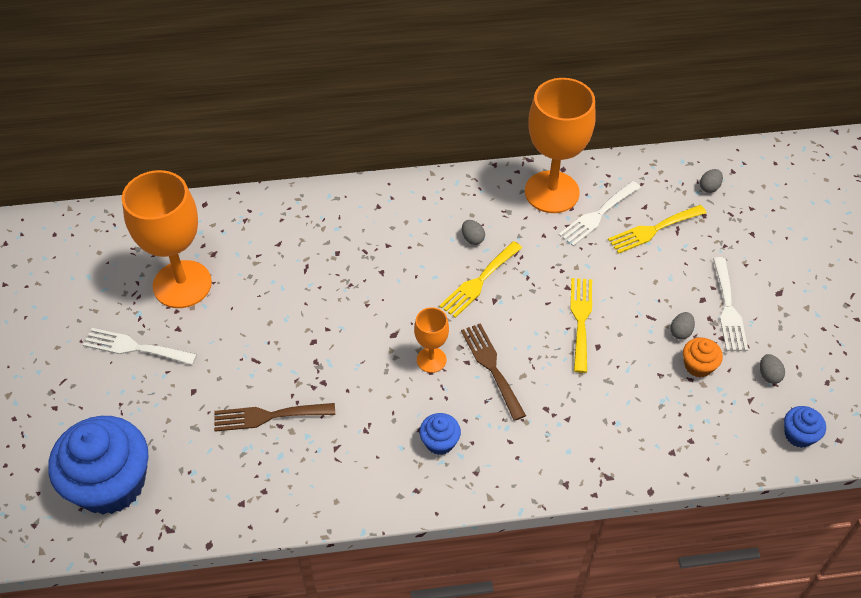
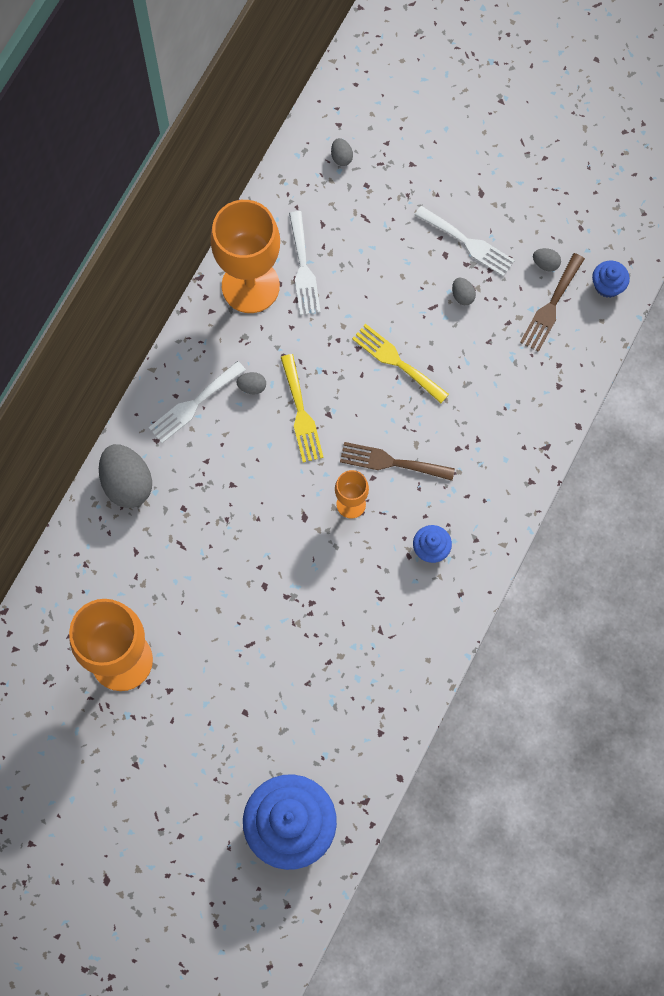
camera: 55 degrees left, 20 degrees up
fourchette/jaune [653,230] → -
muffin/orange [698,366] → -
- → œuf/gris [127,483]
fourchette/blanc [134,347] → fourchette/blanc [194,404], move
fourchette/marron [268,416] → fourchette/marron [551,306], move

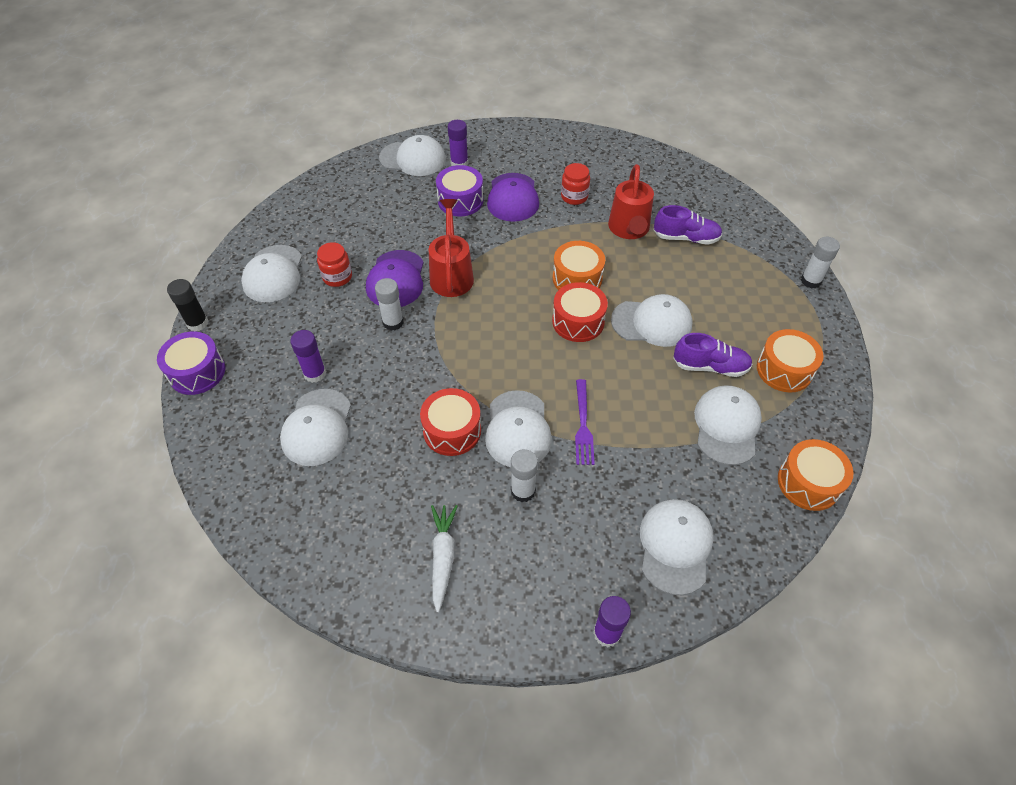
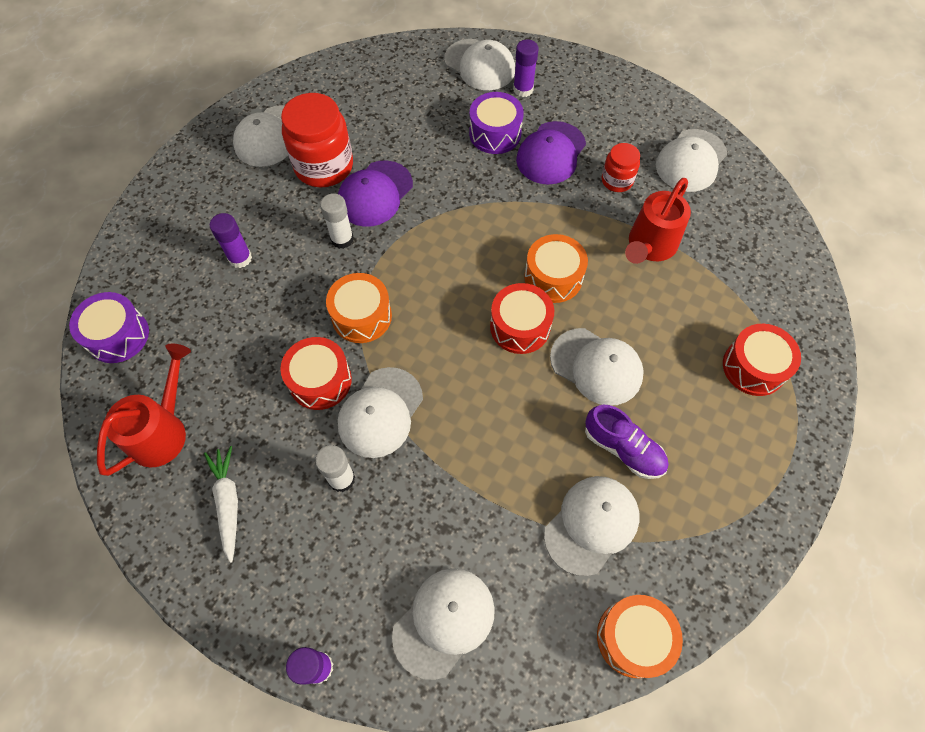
camera: 30 degrees right, 10 degrees up
bâton de colle/noir [197,323] → -
fourchette/violet [583,425] → -
chaussure/violet [685,238] → -
bâton de colle/blanc [810,281] → -
- → tambour/rouge [754,367]
tambour/violet [197,372] → tambour/violet [118,335], move
casquette/blanc [317,427] → casquette/blanc [691,161], move
arrosoir/rouge [451,274] → arrosoir/rouge [163,430], move
tambour/orange [784,370] → tambour/orange [361,316], move
carotte/blanc [443,557] → carotte/blanc [228,503], 45 degrees counterclockwise
bocal/rouge [337,277] → bocal/rouge [324,166], x1.86

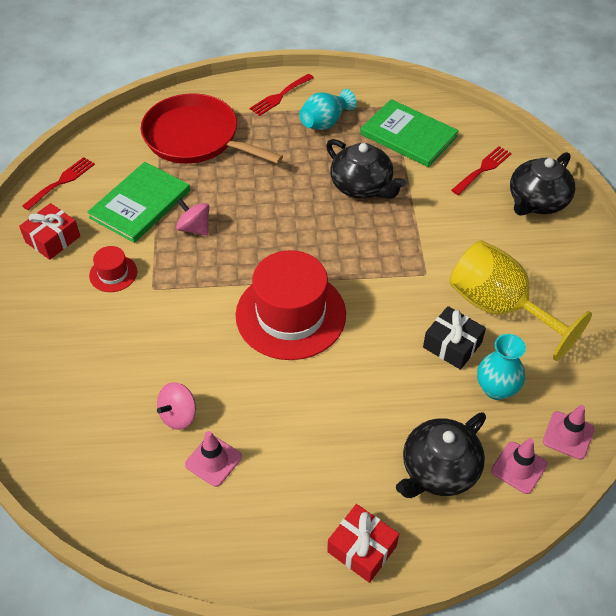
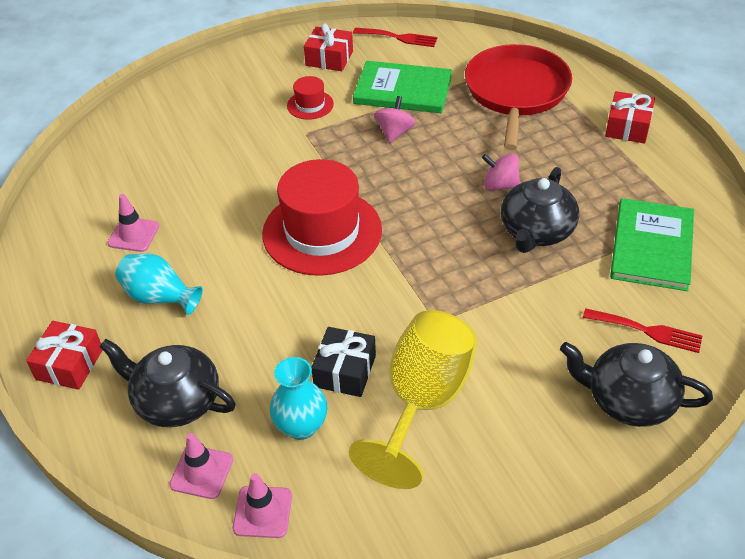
camera: 70 degrees right, 5 degrees down
toupie/rose [178,415] → toupie/rose [500,185], move
vase/turquoise [325,122] → vase/turquoise [160,297], move
fourchette/rouge [280,96] → cadeau/rouge [627,127]

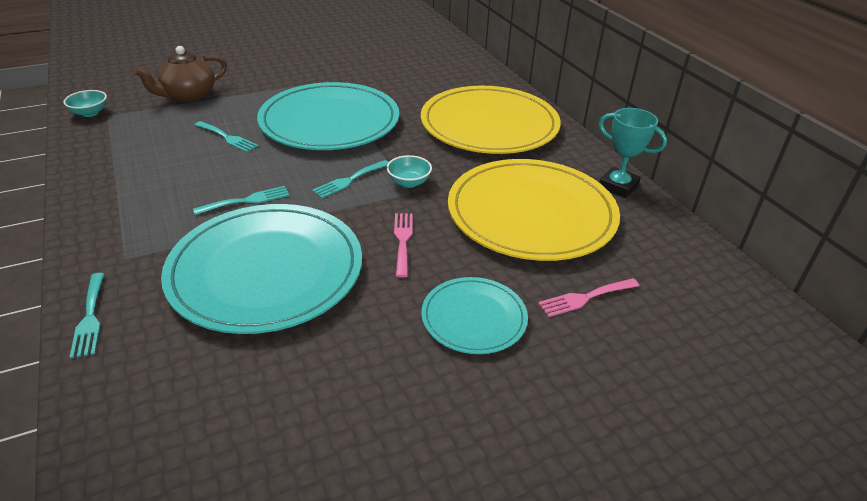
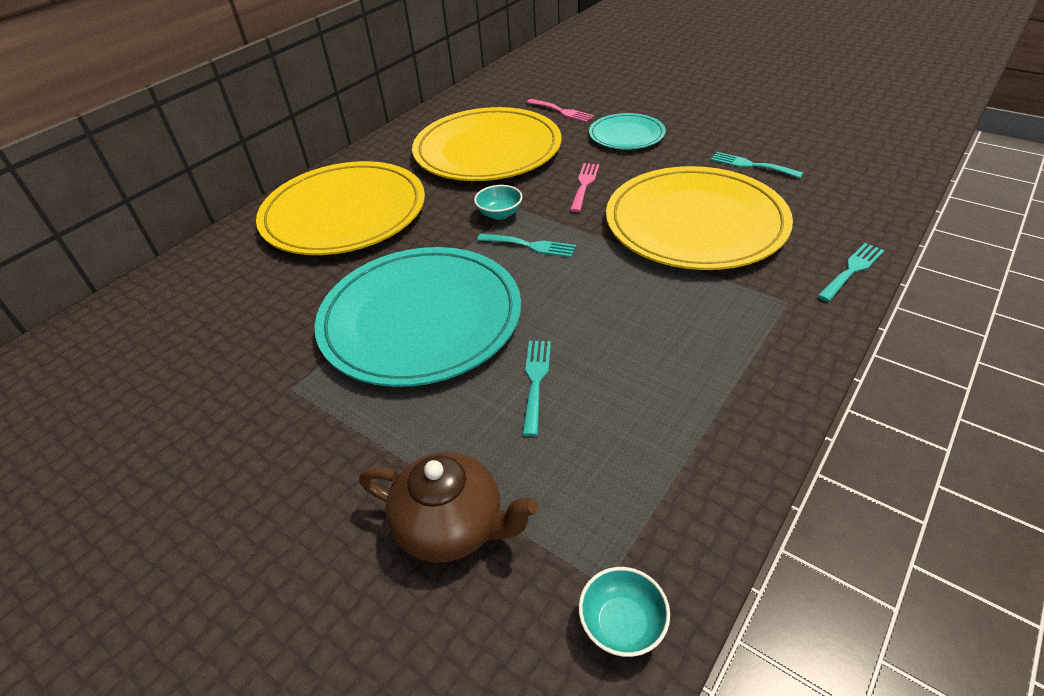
camera: 115 degrees left, 5 degrees up
trophée/turquoise [618,186] → -
fourchette/turquoise [247,201] → fourchette/turquoise [751,165], move
assiette/turquoise [266,271] → assiette/jaune [695,223]
fourchette/rose [403,240] → fourchette/rose [584,185], 135 degrees clockwise

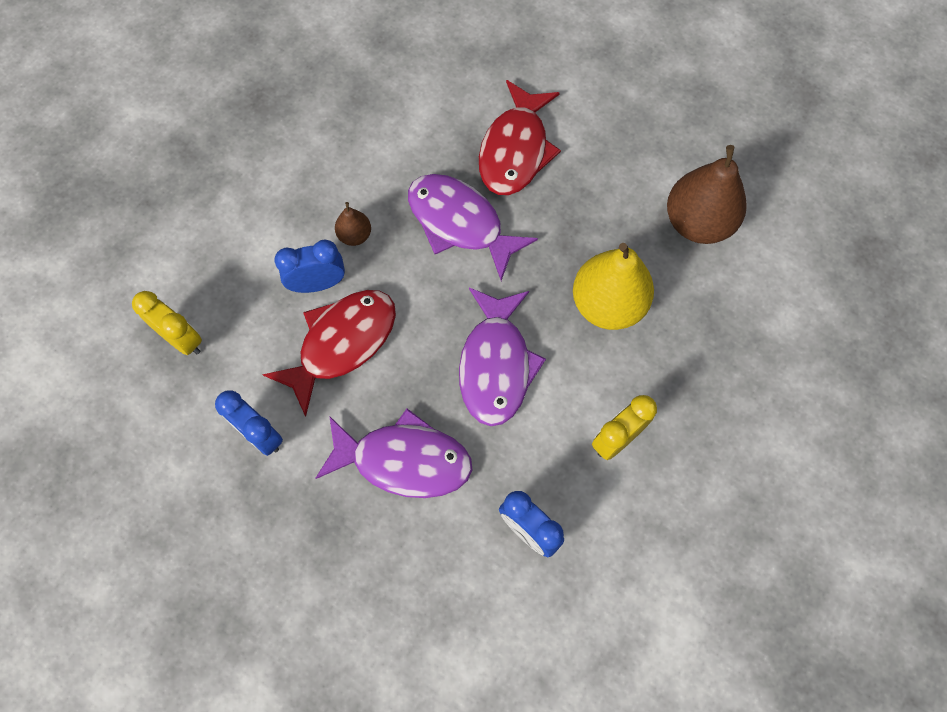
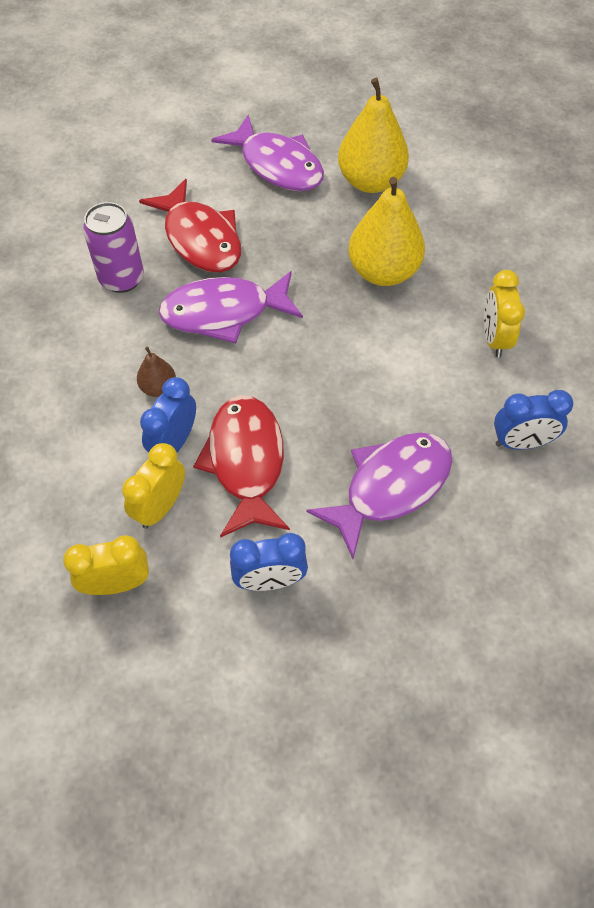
camera: 50 degrees left, 10 degrees down
- → canette/violet [122,278]
- → réveil/jaune [160,507]
poisson/violet [496,365] → poisson/violet [277,165], move
poire/marron [698,222] → poire/jaune [370,181]

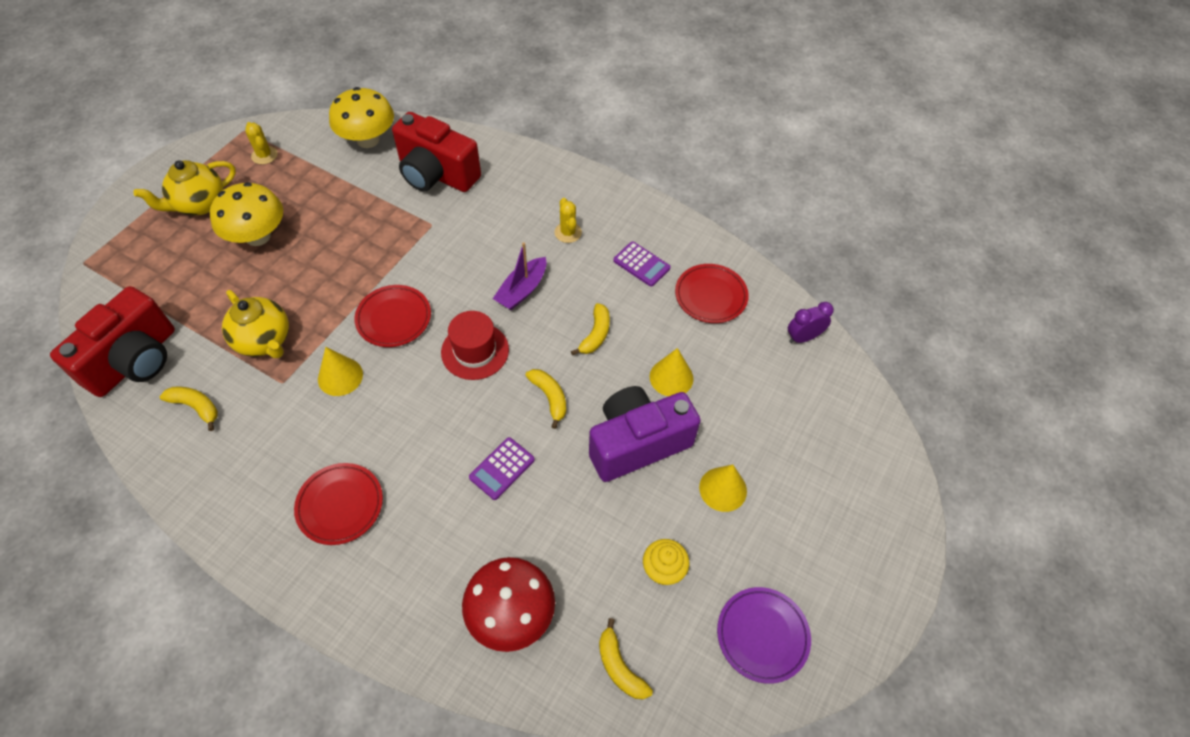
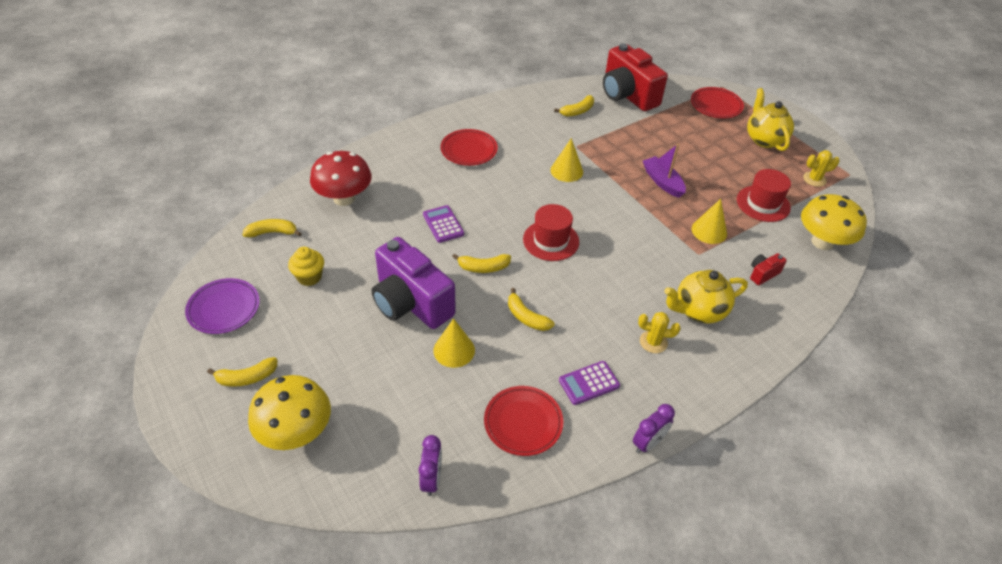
camera: 115 degrees right, 10 degrees down
- → banane/jaune [247,378]
- → réveil/violet [648,443]
- → chapeau/rouge [763,204]
champignon/jaune [258,236] → champignon/jaune [296,432], move
théière/jaune [264,341] → théière/jaune [698,311], move
assiette/rouge [394,318] → assiette/rouge [716,106], move
bateau/violet [522,290] → bateau/violet [662,182], move
cône/jaune [723,489] → cône/jaune [709,231], move
appareil photo/violet [637,443] → appareil photo/violet [411,303], 135 degrees clockwise
appareil photo/rouge [436,174] → appareil photo/rouge [763,274], x0.41

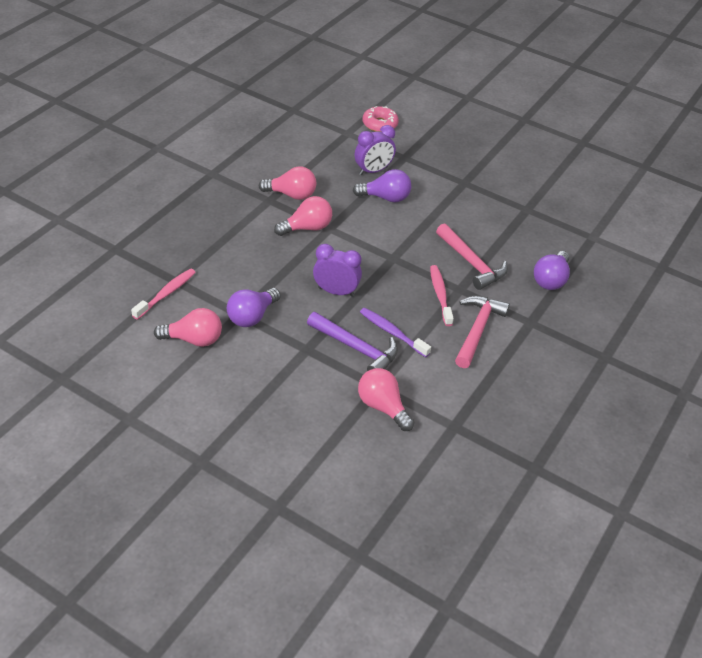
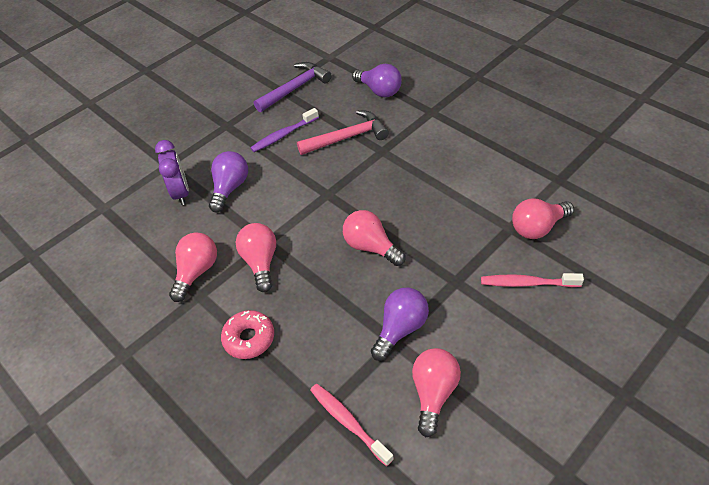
camera: 70 degrees left, 5 degrees up
marteau/rose [477,330] → -
marteau/violet [356,348] → marteau/violet [295,88], move
brosse à dents/violet [392,332] → brosse à dents/violet [283,135], move
beignet/rose [380,124] → beignet/rose [249,338], move
brosse à dents/rose [440,295] → brosse à dents/rose [527,283], move
réveil/violet [336,291] → ampoule/rose [371,247]
ampoule/violet [252,316] → ampoule/violet [400,329], 105 degrees counterclockwise

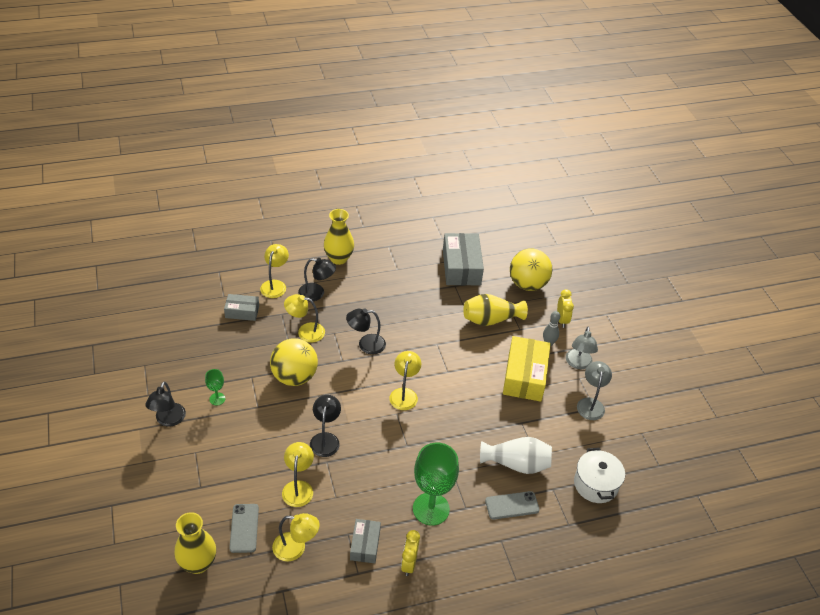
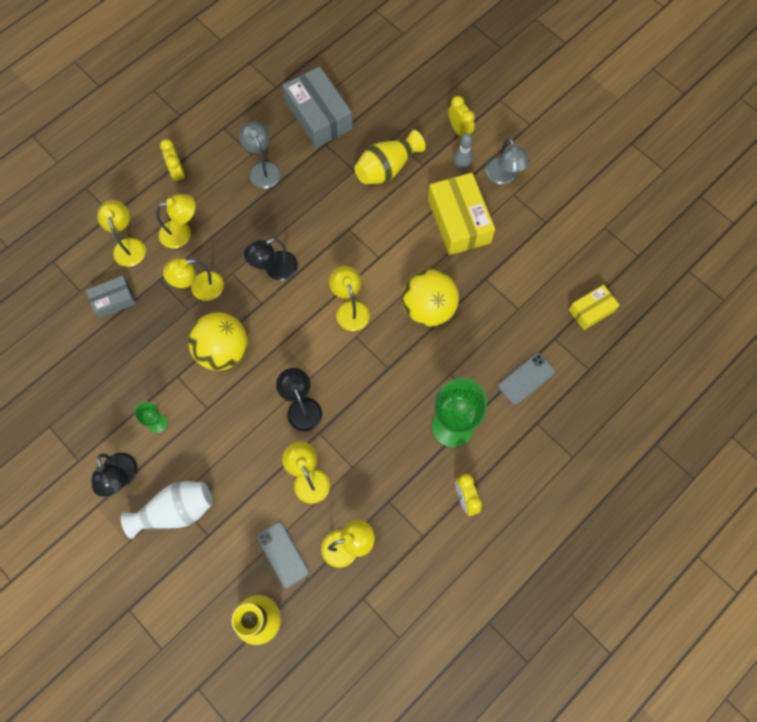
camera: 25 degrees left, 25 degrees up
boîte/gris [365,545] → -
vase/blanc [516,464] → vase/blanc [175,511], move
balle/jaune [527,284] → balle/jaune [428,308], move
lampe/gris [590,404] → lampe/gris [263,169], move
vase/jaune [338,258] → réveil/jaune [178,173]
marmite/blanc [595,484] → boîte/jaune [591,310]
lampe/noir [317,293] → lampe/jaune [182,232]

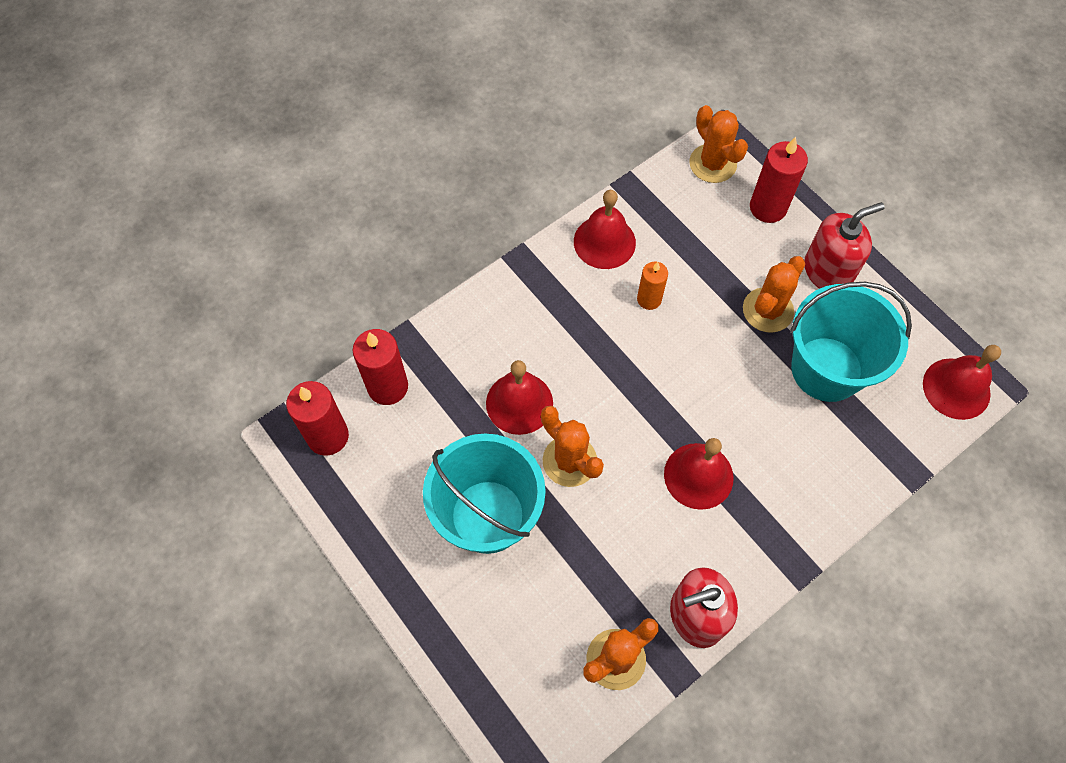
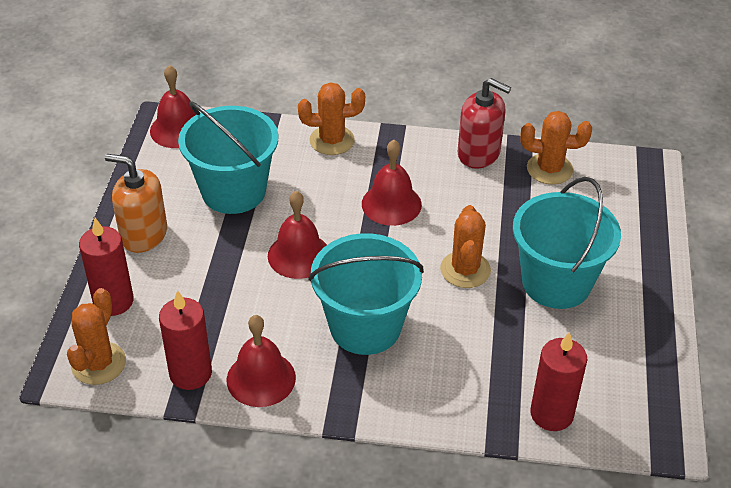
camera: 135 degrees left, 20 degrees down
bougie/orange [649,299] → -
- → seau/turquoise [365,326]
bougie/rouge [328,436] → bougie/rouge [190,373], move
cloche/rouge [519,403] → cloche/rouge [299,255], move
cactus/orange [768,310] → cactus/orange [332,140], move
distributeur de savon/rouge [827,271] → distributeur de savon/orange [144,234]

